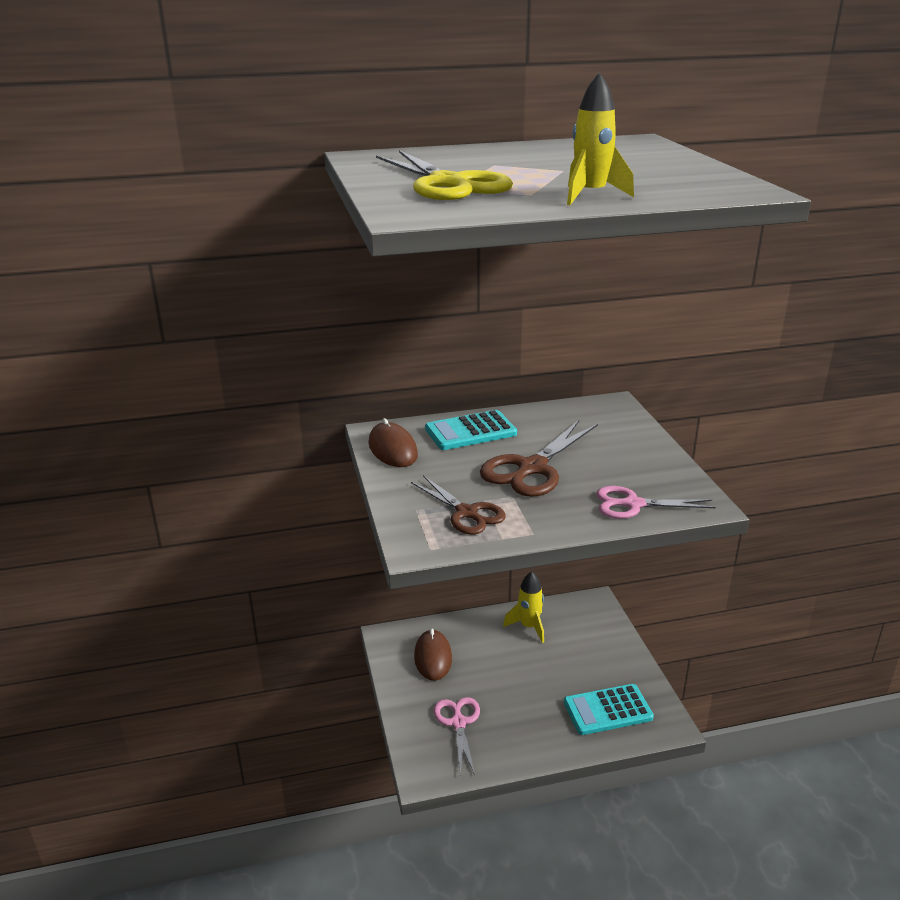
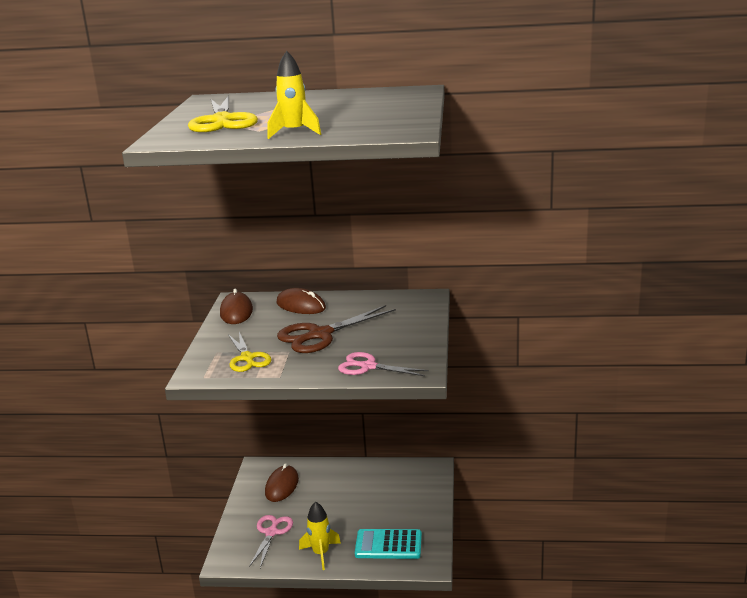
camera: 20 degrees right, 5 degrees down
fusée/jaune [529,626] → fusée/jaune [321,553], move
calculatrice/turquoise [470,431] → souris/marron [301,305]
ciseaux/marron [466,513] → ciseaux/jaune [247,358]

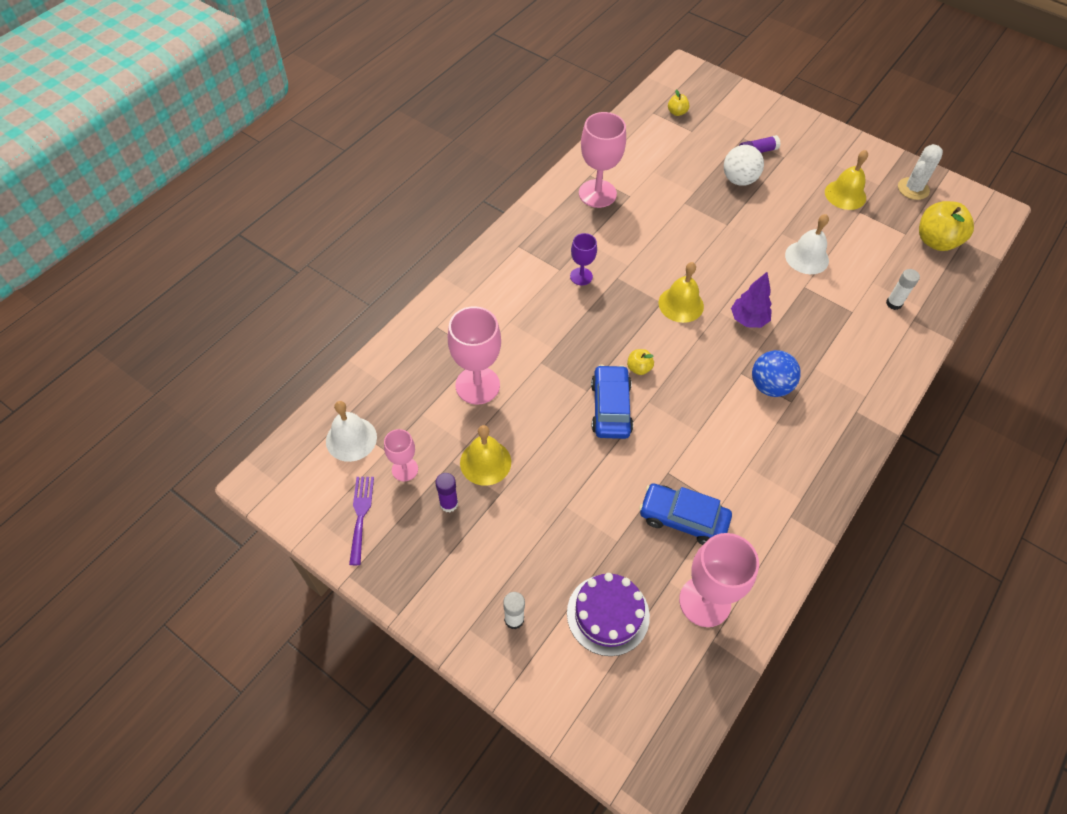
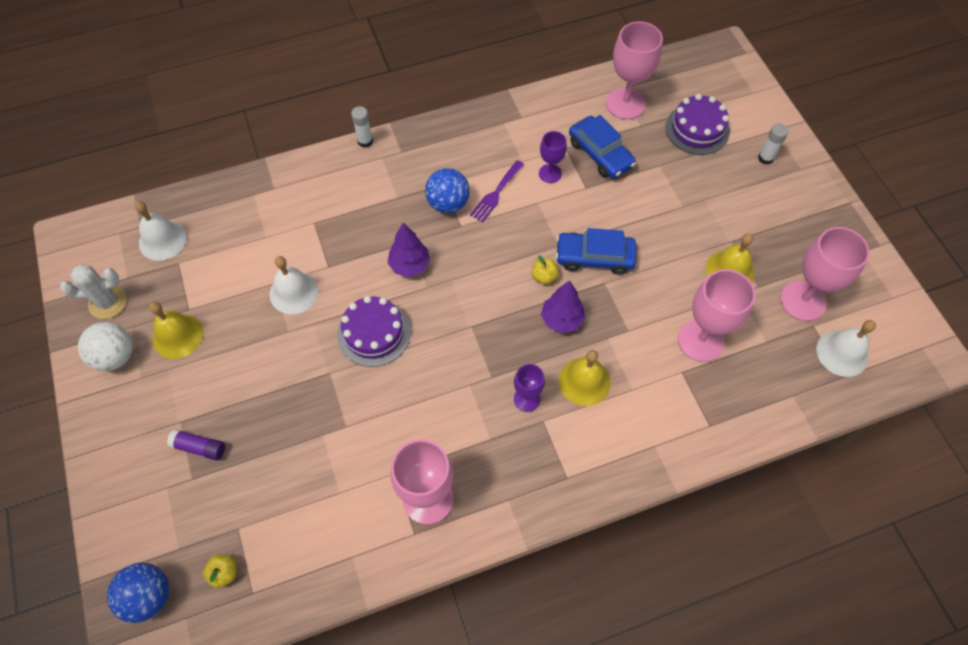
camera: 145 degrees left, 5 degrees up
bâton de colle/violet [449,504] → -
- → balle/bleu [149,596]
- → gâteau/violet [374,333]
- → verre à pied/violet [550,173]
- → arbre/violet [561,319]
fourchette/violet [361,515] → fourchette/violet [496,194], move
cloche/jaune [681,304] → cloche/jaune [584,381], move
balle/blanc [739,180] → balle/blanc [115,356], move
bâton de colle/blanc [893,303] → bâton de colle/blanc [365,141], move
pomme/jaune [936,241] → cloche/blanc [162,240]
voiture/bleu [610,408] → voiture/bleu [594,257], 60 degrees clockwise
verre à pied/rose [405,469] → verre à pied/rose [803,301], x1.80

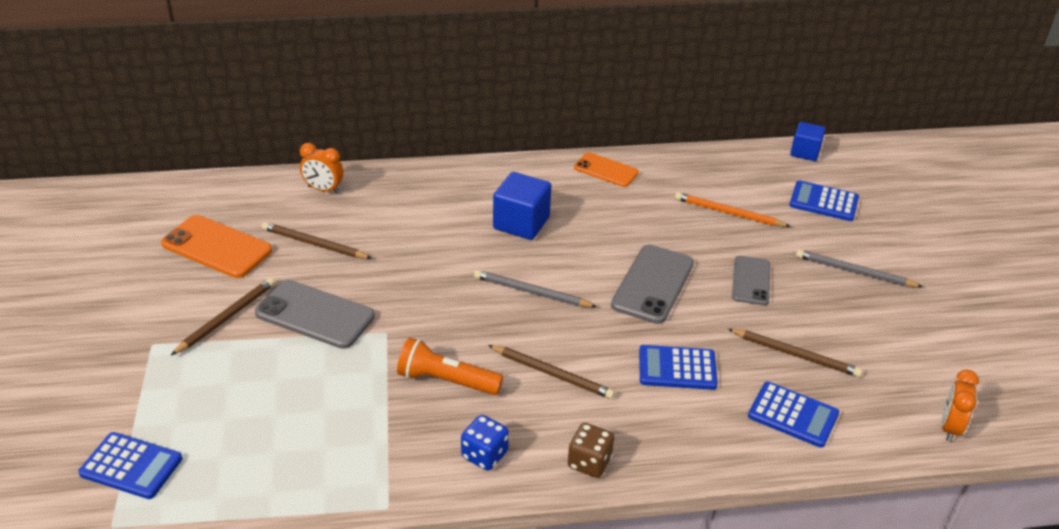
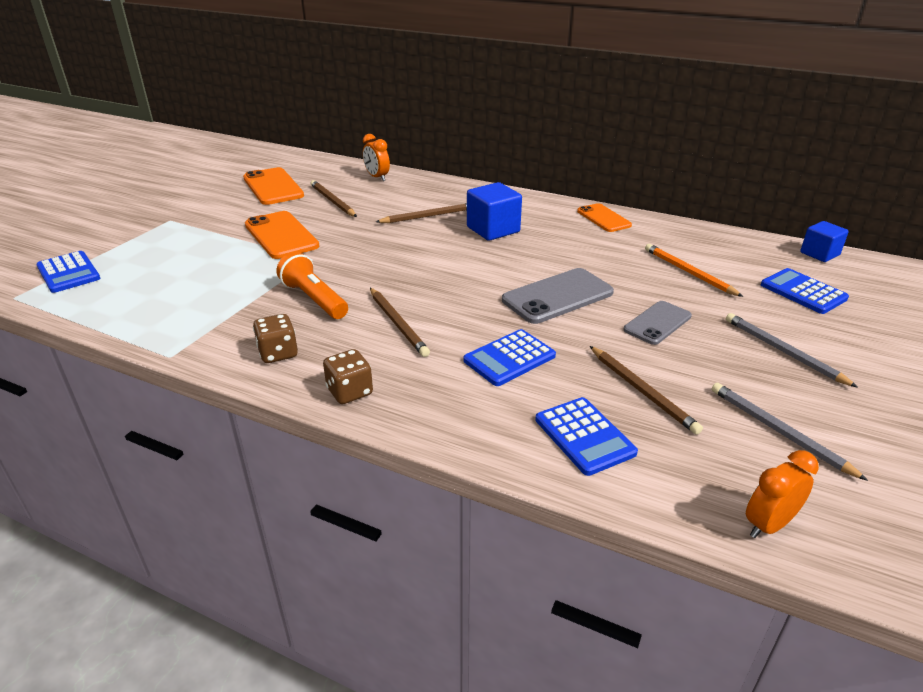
camera: 35 degrees right, 5 degrees down
crayon/marron [226,318] → crayon/marron [428,216], move
crayon/gris [531,292] → crayon/gris [778,431], move
téléphone/gris [315,315] → téléphone/orange [281,235]
dé/bleu [484,455] → dé/marron [278,353]
calculatrice/bleu [677,368] → calculatrice/bleu [509,358], 75 degrees counterclockwise

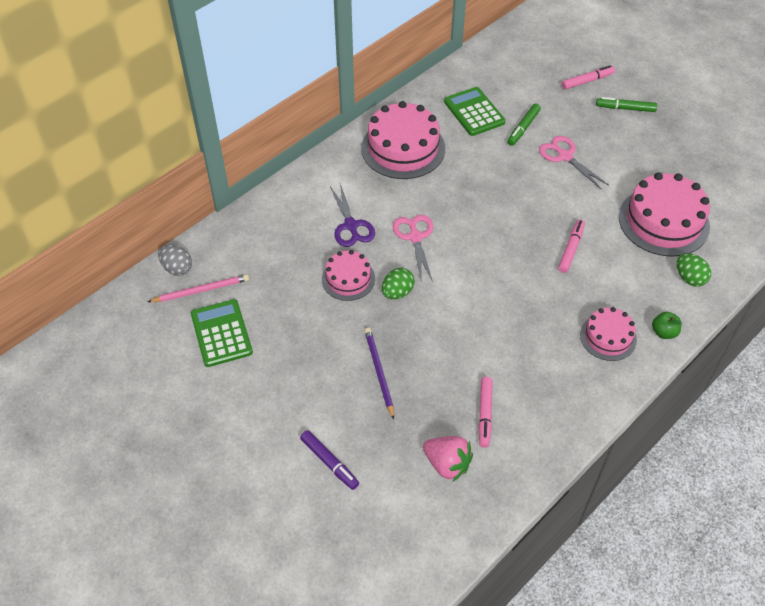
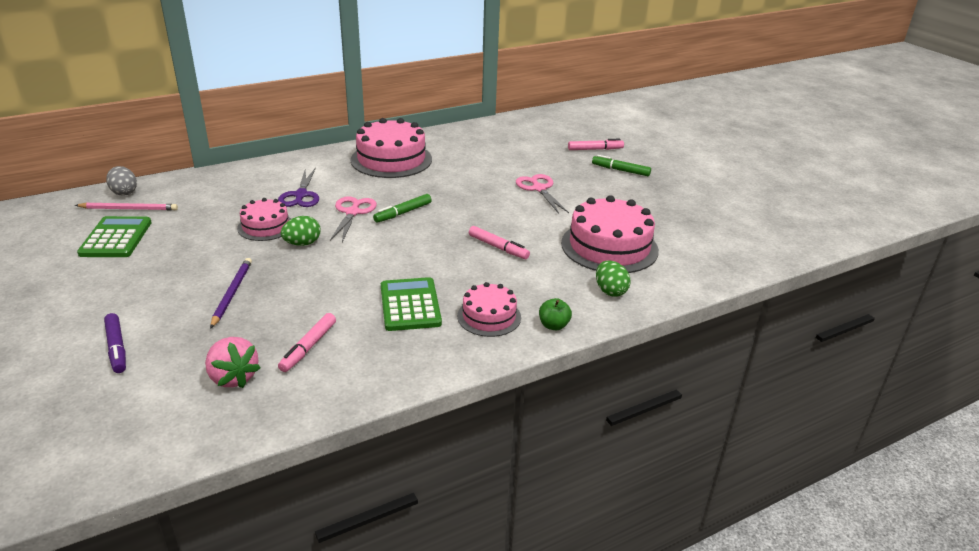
camera: 15 degrees right, 20 degrees down
calculatrice/vert [474,112] → calculatrice/vert [410,305], move
feutre/vert [523,128] → feutre/vert [403,213], move
feutre/rose [571,249] → feutre/rose [498,247], 90 degrees clockwise

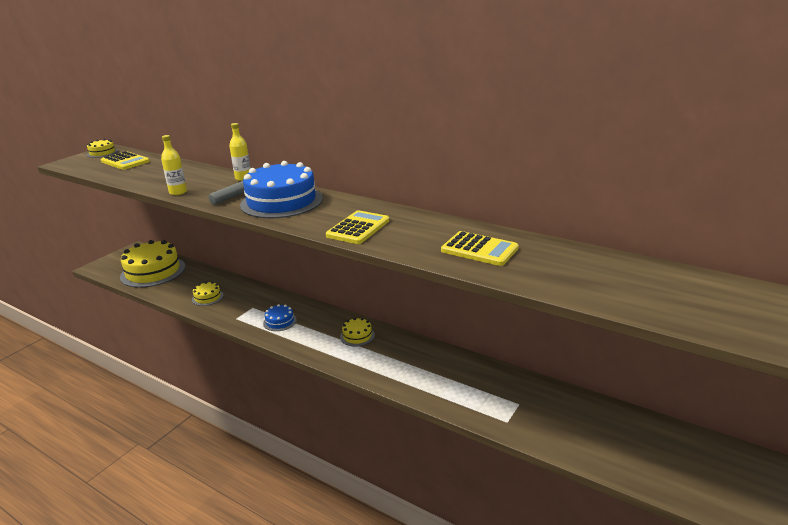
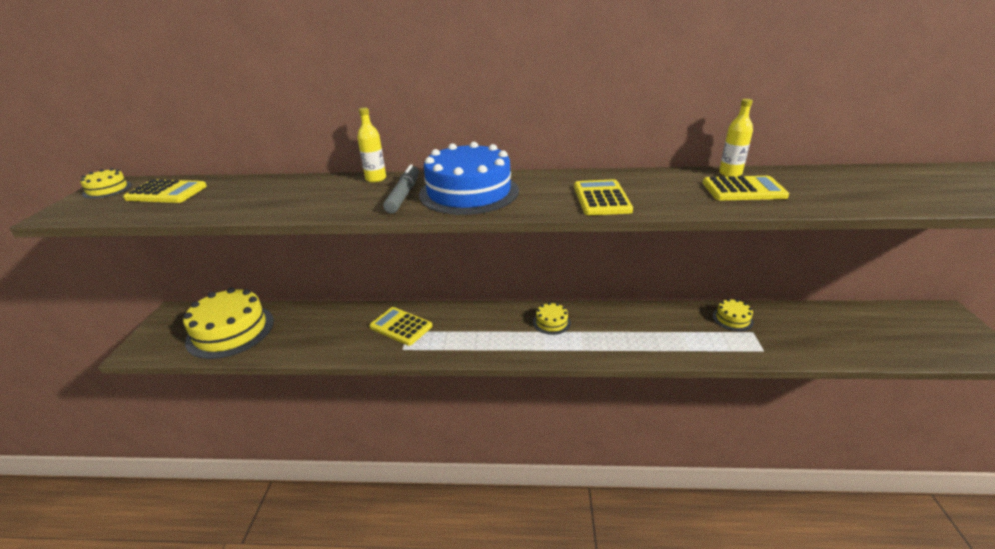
camera: 30 degrees left, 5 degrees up
gâteau/bleu [280,321] → -
- → calculatrice/jaune [401,326]
bouteille/jaune [178,192] → bouteille/jaune [730,173], move
gâteau/jaune [207,297] → gâteau/jaune [732,319], move

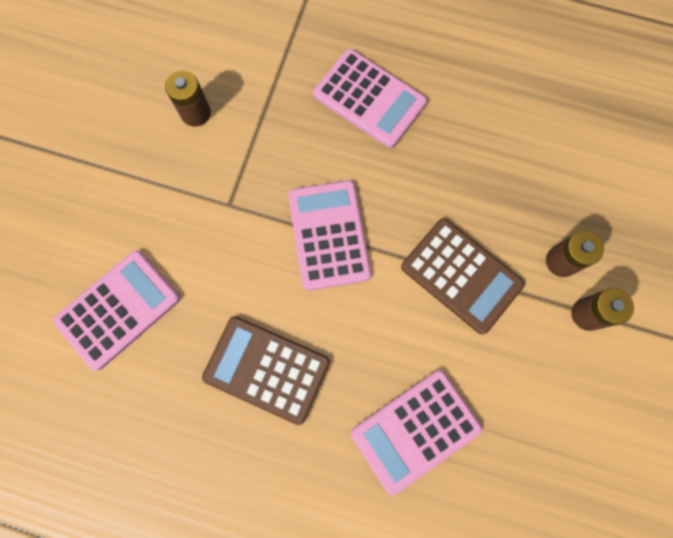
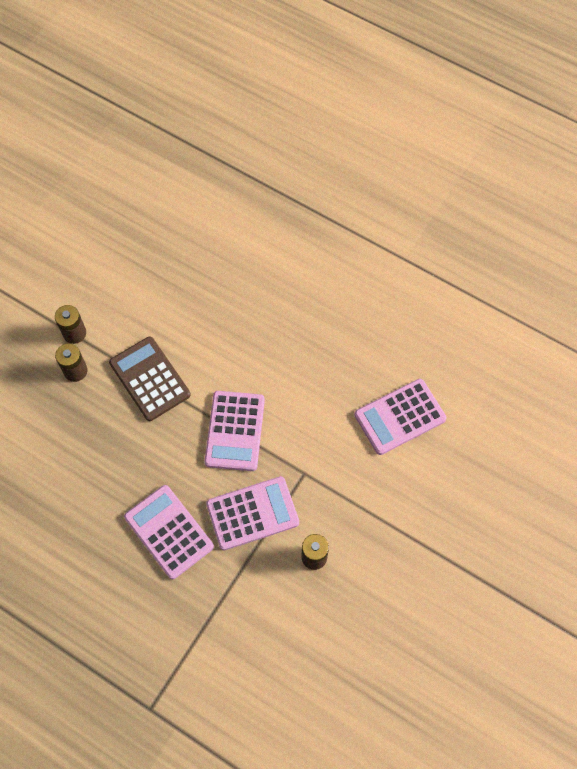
camera: 165 degrees left, 10 degrees down
calculatrice/marron [267,369] → -
calculatrice/rose [415,430] → calculatrice/rose [252,513], move

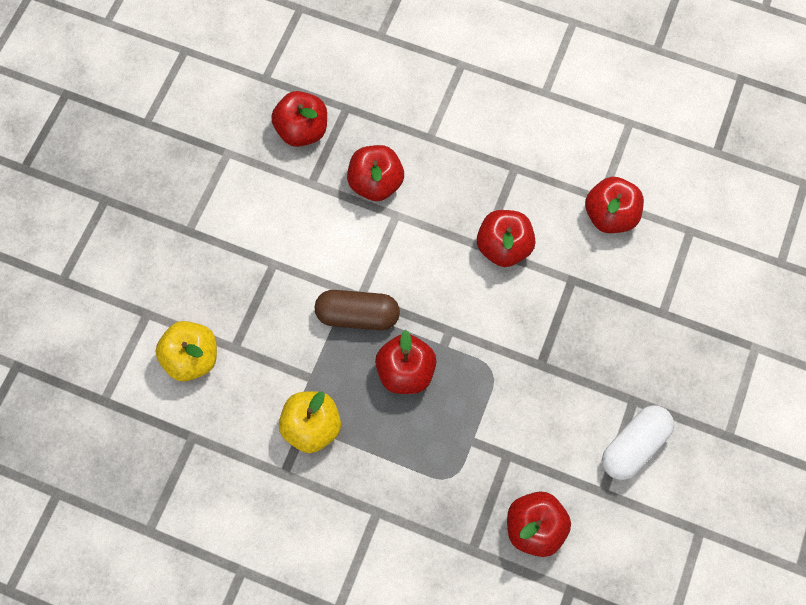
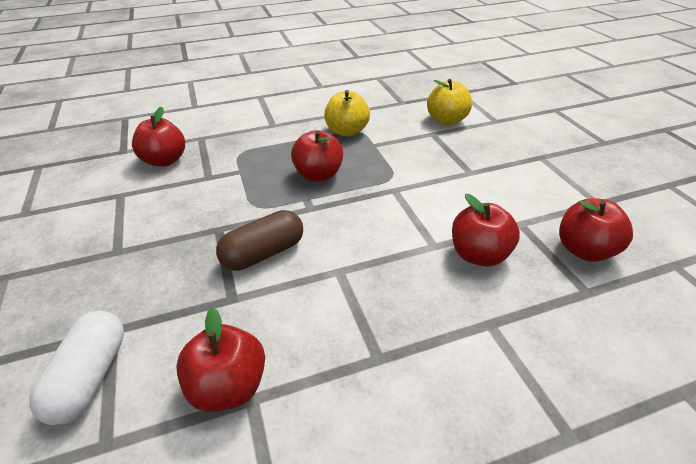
camera: 140 degrees right, 30 degrees down
pomme/rouge [503,247] → -
gélule/marron [357,315] → gélule/marron [264,253], move
gélule/blanc [633,445] → gélule/blanc [90,377], move

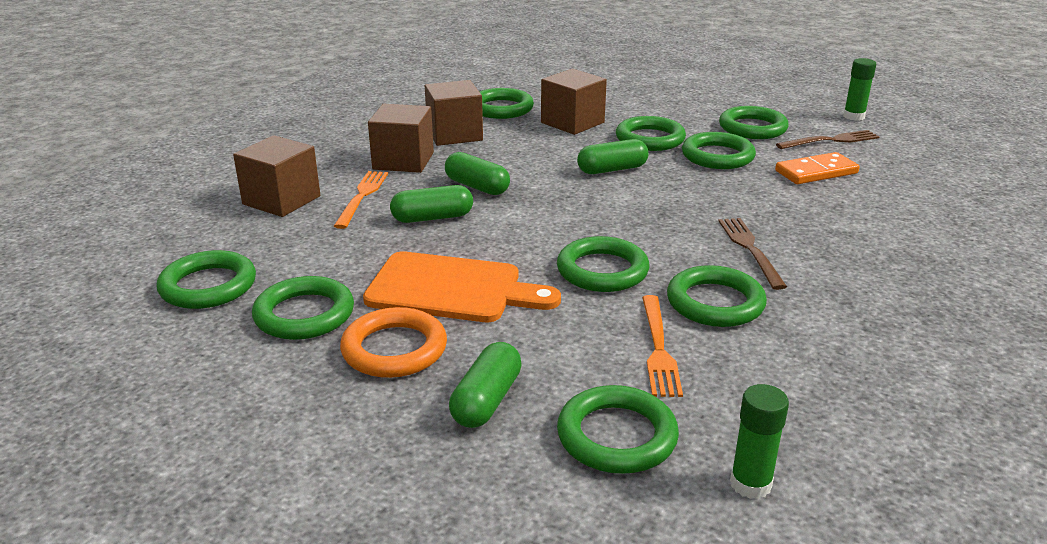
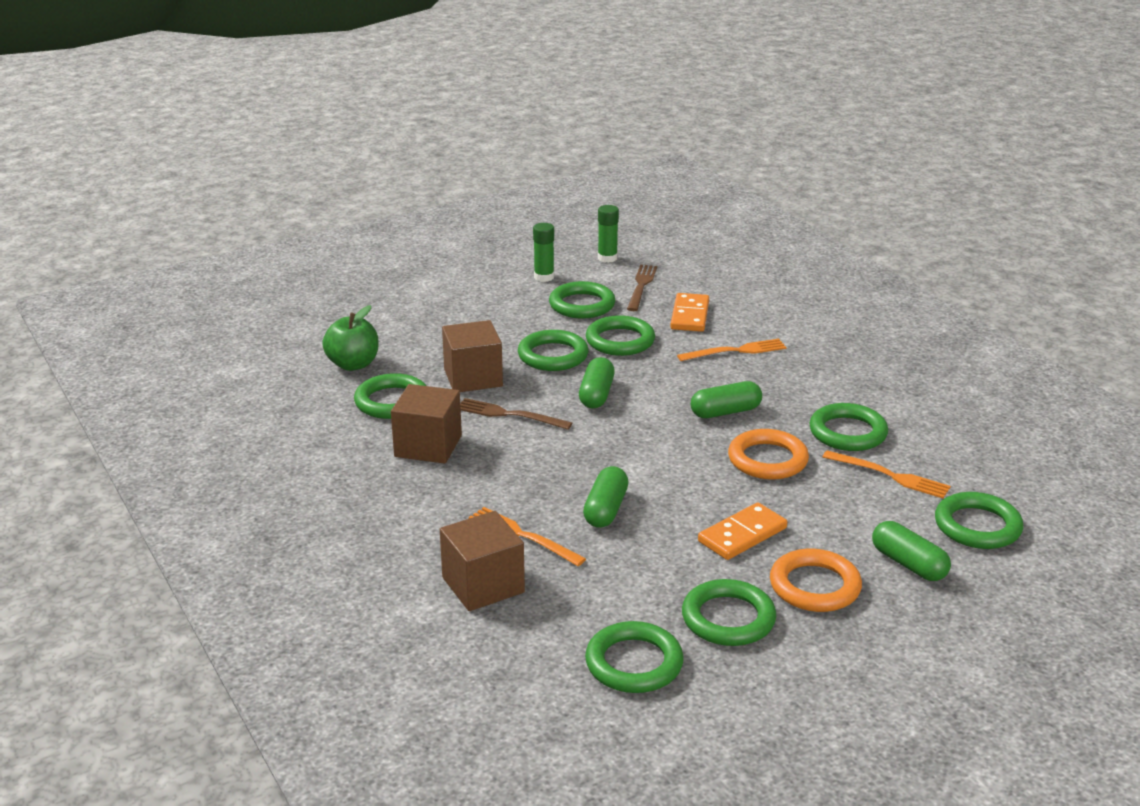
camera: 60 degrees left, 0 degrees up
cube/marron [403,161] → -
- → pomme/vert [353,364]
- → fourchette/orange [736,351]
gélule/vert [477,186] → gélule/vert [725,412], move
fourchette/marron [750,249] → fourchette/marron [509,414], move
bâton de colle/vert [750,484] → bâton de colle/vert [544,277], move
planche à découper/orange [452,289] → domino/orange [742,535]
anneau/vert [602,270] → anneau/orange [767,460]

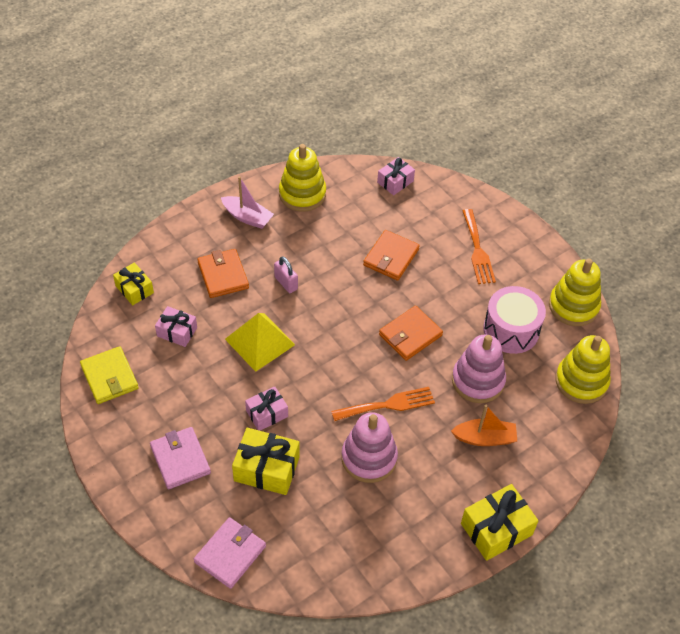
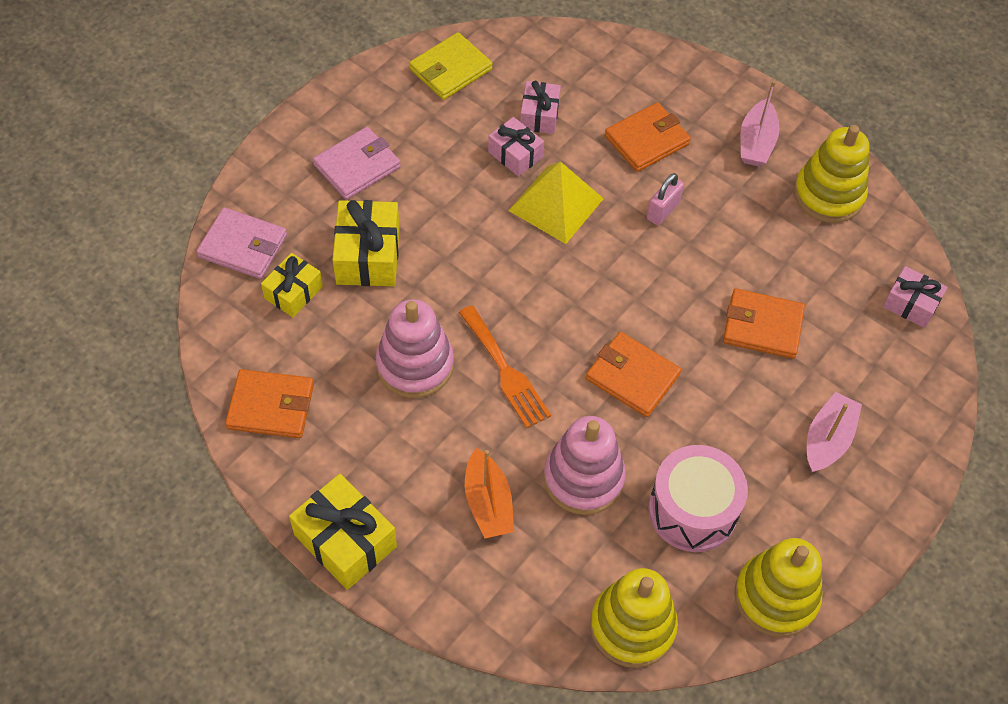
camera: 75 degrees right, 5 degrees up
- → portefeuille/orange [271,406]
cadeau/jaune [134,289] → cadeau/jaune [293,292], move
cadeau/rose [267,413] → cadeau/rose [515,155], move
fourchette/orange [477,250] → bateau/rose [828,439]

